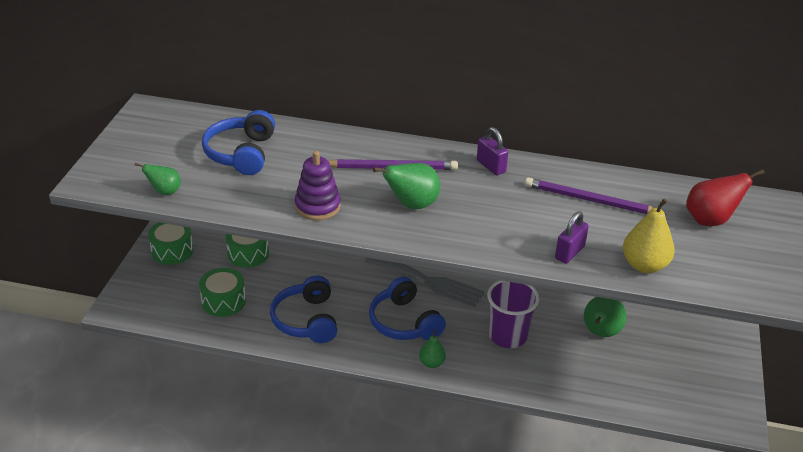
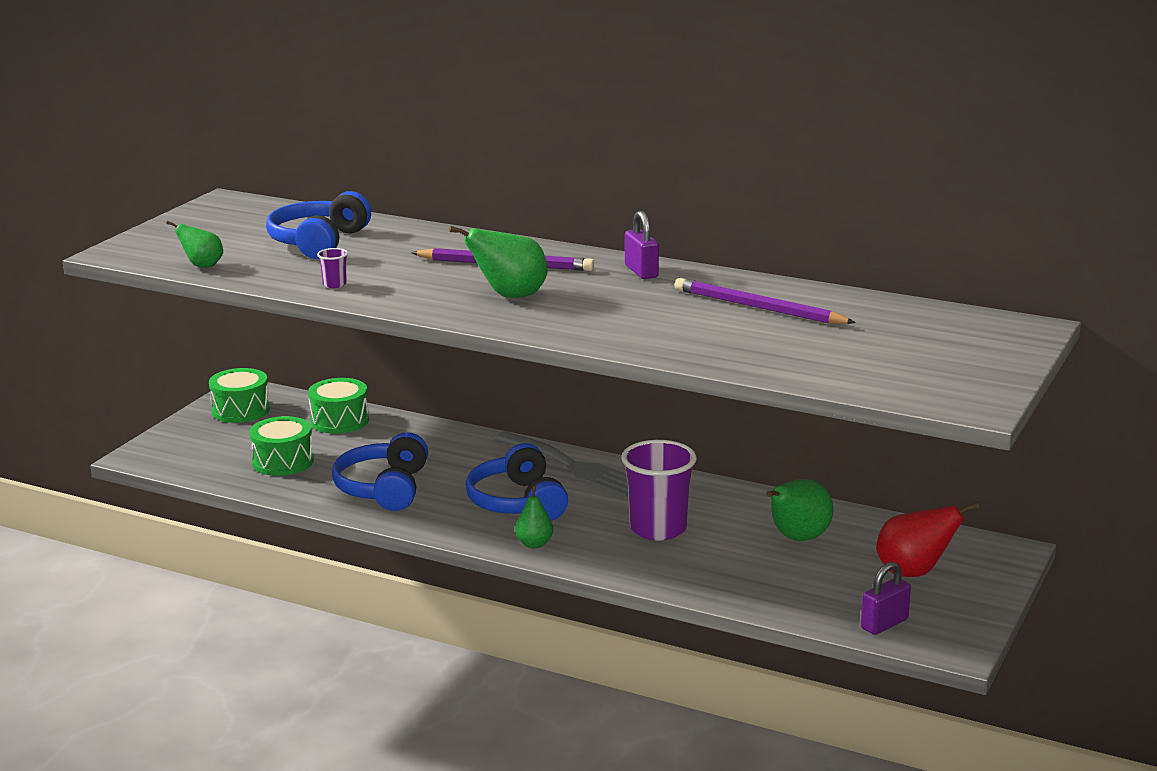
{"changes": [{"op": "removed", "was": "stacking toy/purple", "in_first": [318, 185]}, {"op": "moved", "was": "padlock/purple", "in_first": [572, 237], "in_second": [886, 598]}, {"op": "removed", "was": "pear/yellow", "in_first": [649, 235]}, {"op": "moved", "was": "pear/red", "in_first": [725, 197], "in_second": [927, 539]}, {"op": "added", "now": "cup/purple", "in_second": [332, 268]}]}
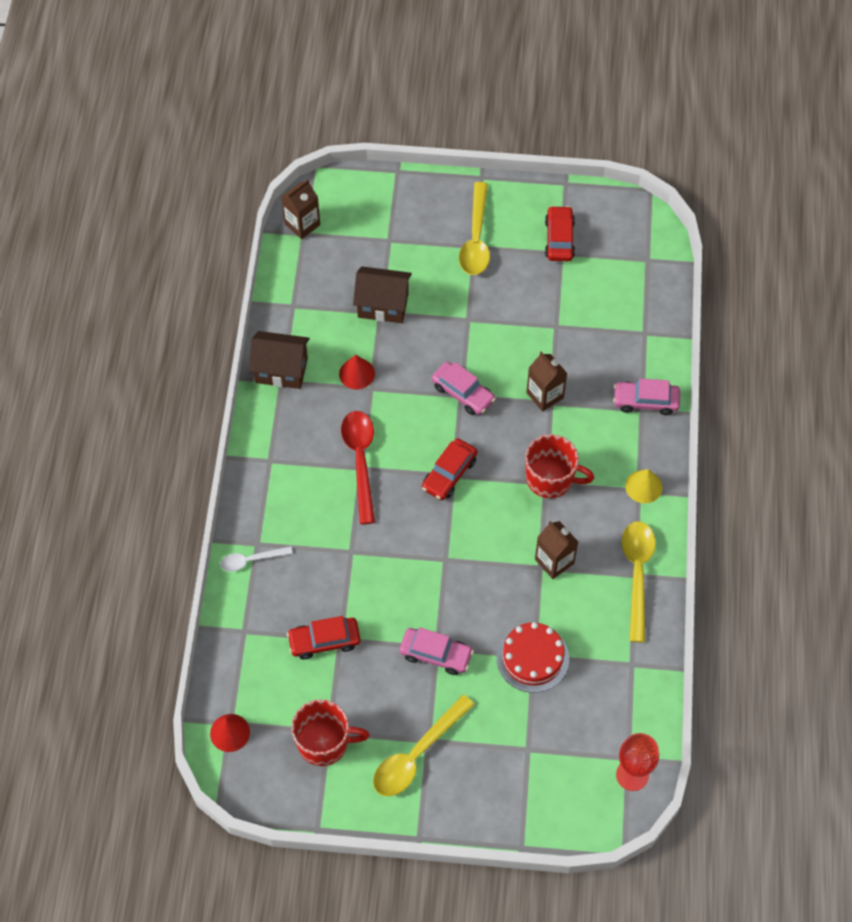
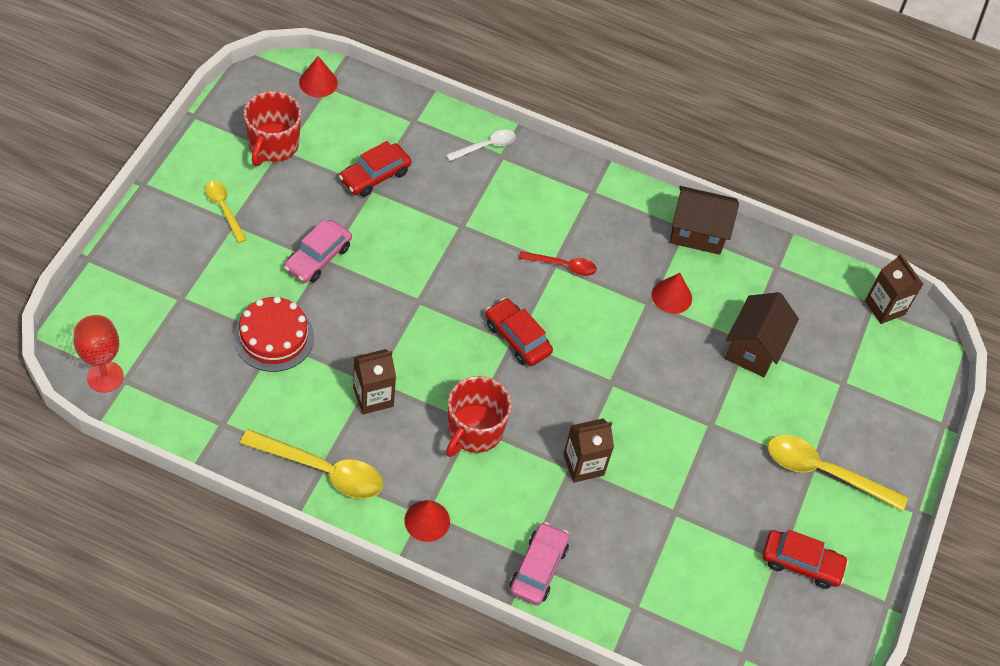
{"changes": [{"op": "turned", "was": "spoon/white", "in_first": [256, 559], "in_second": [481, 145], "clockwise": 60}, {"op": "turned", "was": "house/brown", "in_first": [279, 360], "in_second": [704, 220], "clockwise": 75}, {"op": "turned", "was": "car/red", "in_first": [324, 637], "in_second": [375, 169], "clockwise": -135}, {"op": "resized", "was": "spoon/red", "in_first": [358, 467], "in_second": [558, 263], "ratio": 0.57}, {"op": "resized", "was": "spoon/yellow", "in_first": [424, 745], "in_second": [226, 212], "ratio": 0.57}, {"op": "removed", "was": "car/pink", "in_first": [464, 388]}, {"op": "recoloured", "was": "cone/yellow", "now": "cone/red", "in_first": [643, 486], "in_second": [427, 521]}]}
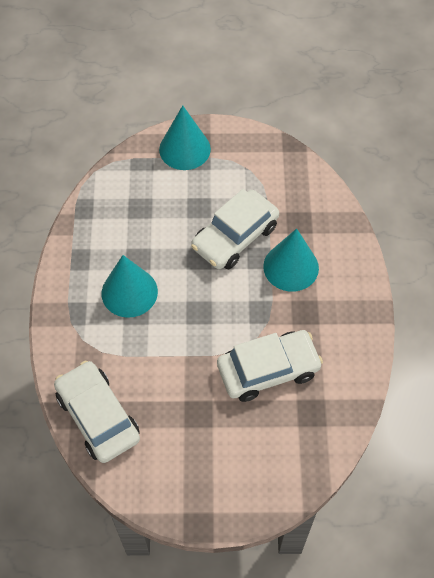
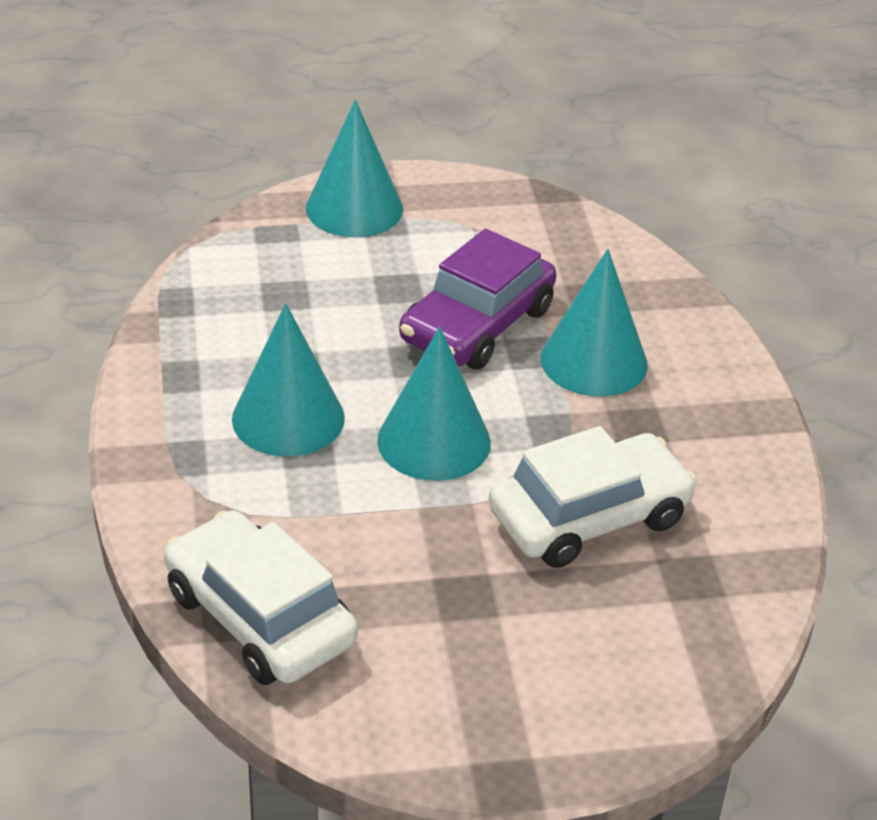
{"changes": [{"op": "recoloured", "was": "car/white", "now": "car/purple", "in_first": [235, 229], "in_second": [477, 299]}, {"op": "added", "now": "cone/turquoise", "in_second": [434, 404]}]}
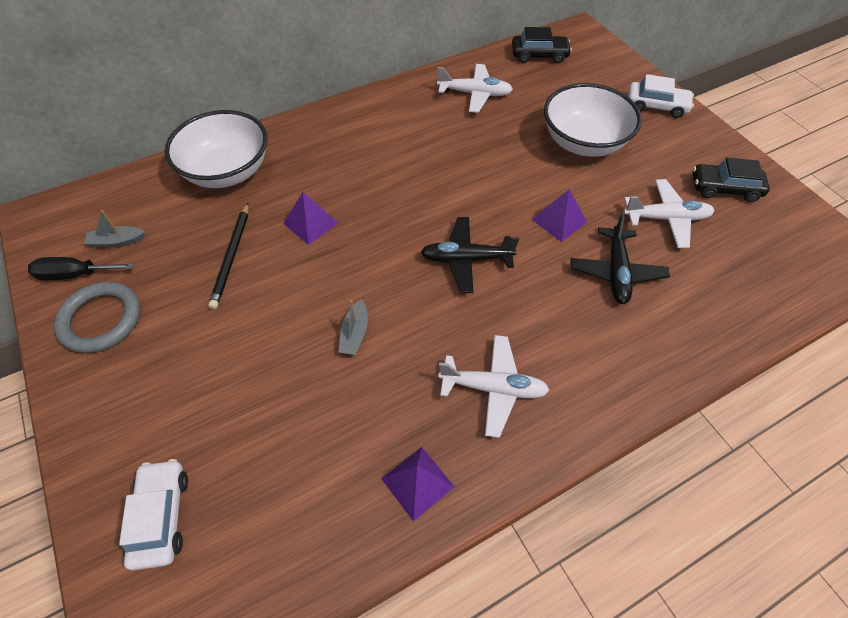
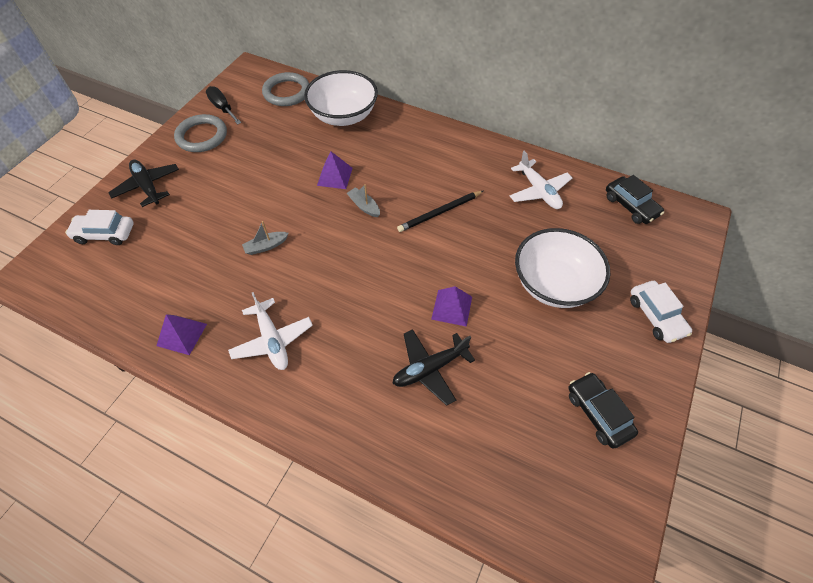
{"changes": [{"op": "moved", "was": "boat/grey", "in_first": [114, 229], "in_second": [363, 200]}, {"op": "turned", "was": "car/white", "in_first": [153, 515], "in_second": [99, 227], "clockwise": -135}, {"op": "moved", "was": "pencil/black", "in_first": [228, 256], "in_second": [440, 211]}, {"op": "moved", "was": "plane/black", "in_first": [469, 255], "in_second": [143, 183]}, {"op": "removed", "was": "plane/white", "in_first": [668, 213]}, {"op": "added", "now": "ring/grey", "in_second": [285, 89]}]}
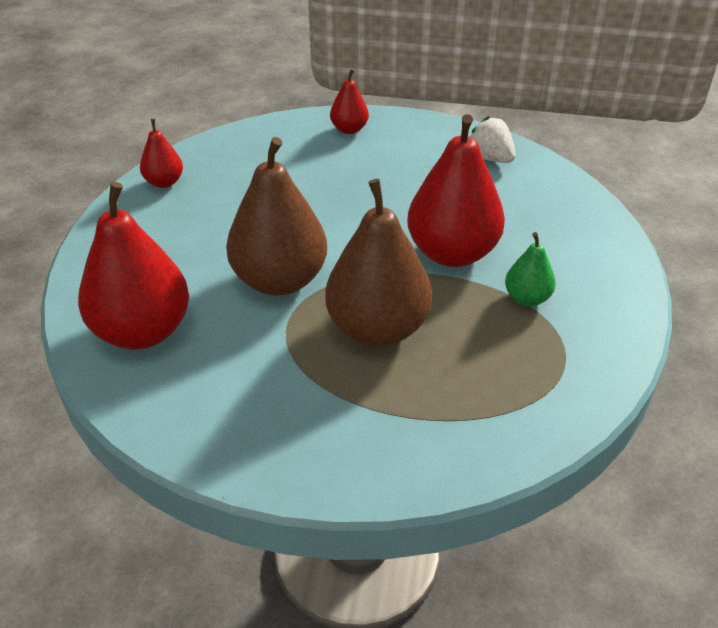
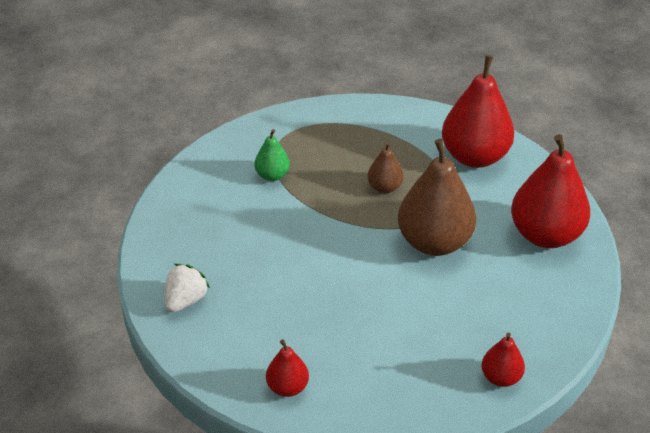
{"changes": [{"op": "resized", "was": "pear/brown", "in_first": [378, 263], "in_second": [385, 167], "ratio": 0.49}, {"op": "moved", "was": "pear/red", "in_first": [456, 190], "in_second": [478, 111]}, {"op": "turned", "was": "strawberry/white", "in_first": [493, 139], "in_second": [187, 288], "clockwise": -135}]}
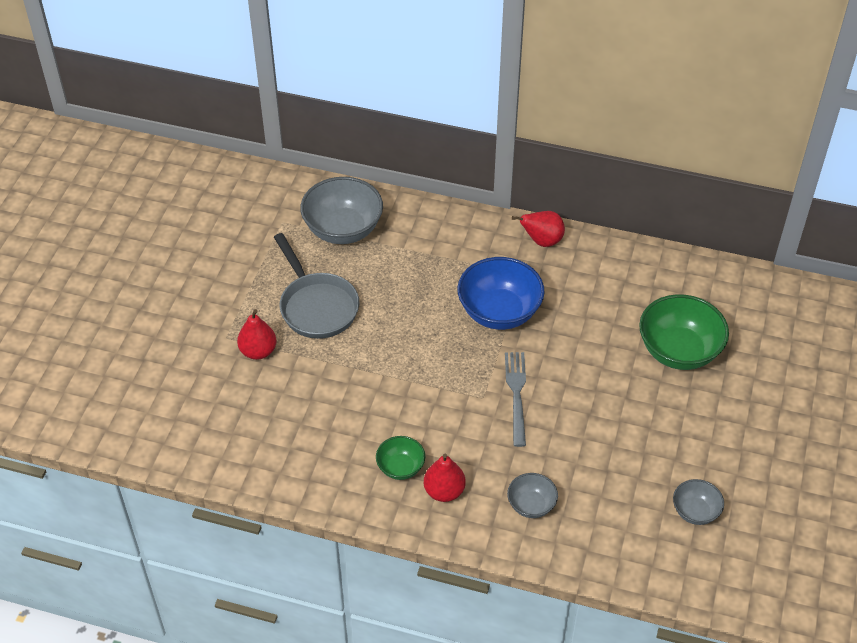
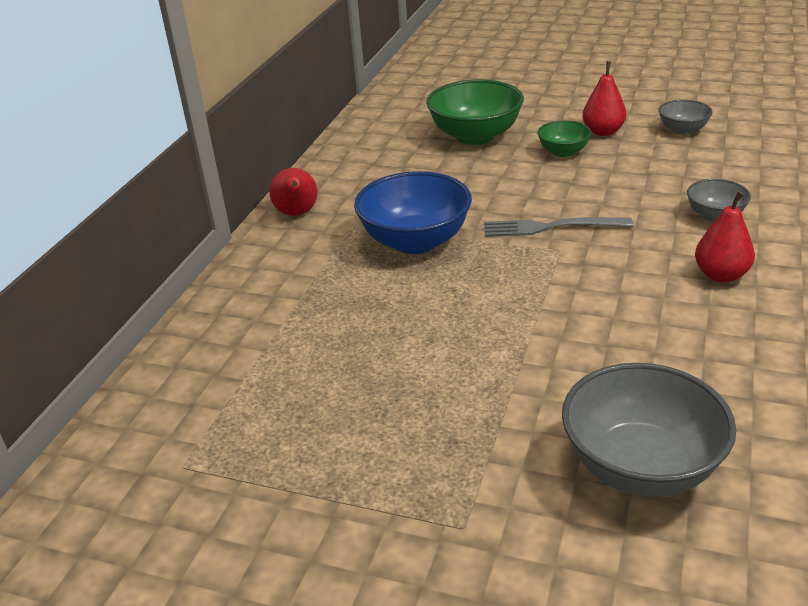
{"changes": [{"op": "moved", "was": "pear/red", "in_first": [257, 334], "in_second": [604, 98]}, {"op": "removed", "was": "pan/grey", "in_first": [316, 286]}, {"op": "moved", "was": "bowl/grey", "in_first": [341, 210], "in_second": [649, 430]}, {"op": "moved", "was": "bowl/green", "in_first": [400, 458], "in_second": [564, 139]}]}
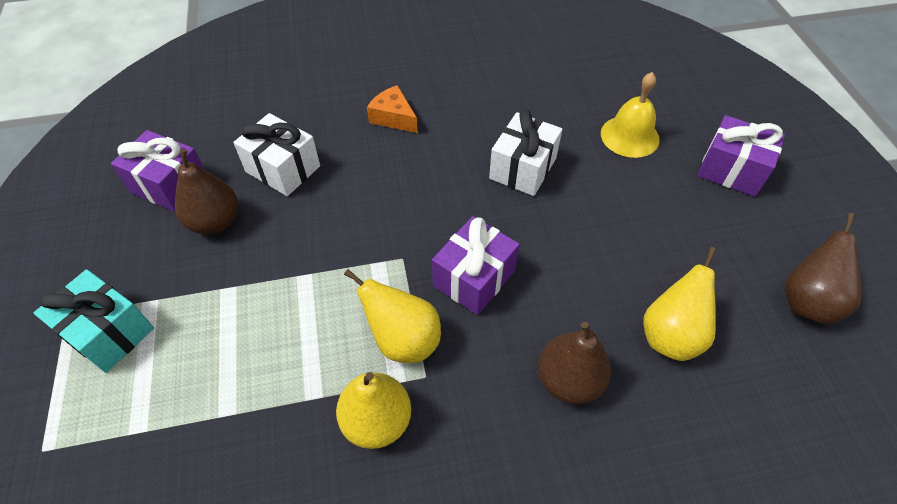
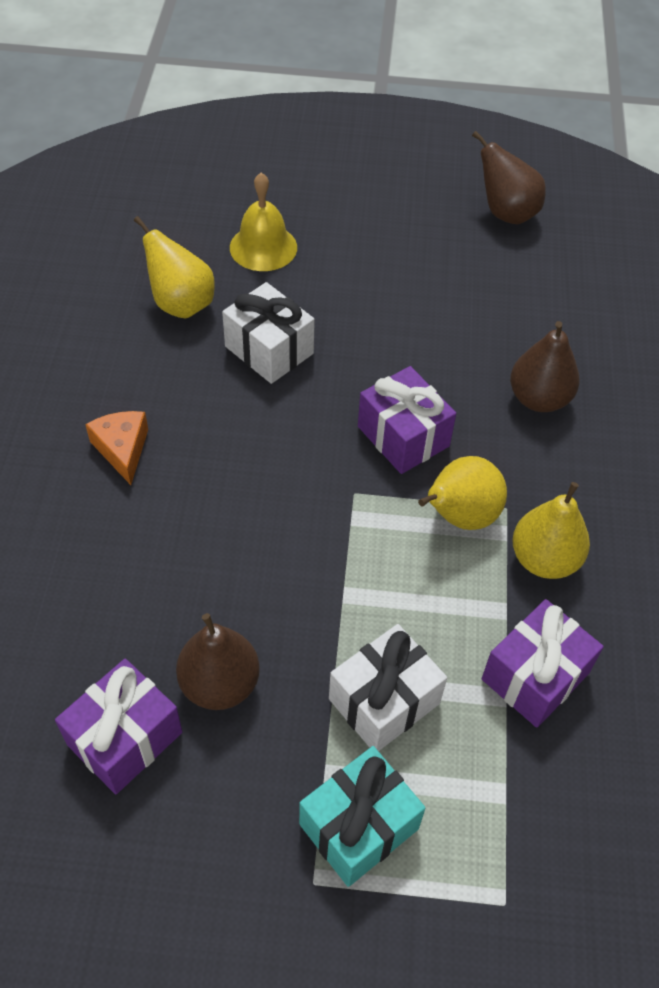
{"changes": [{"op": "moved", "was": "gift/white", "in_first": [276, 154], "in_second": [388, 687]}, {"op": "turned", "was": "cheese/orange", "in_first": [392, 109], "in_second": [116, 448], "clockwise": 105}, {"op": "moved", "was": "pear/yellow", "in_first": [680, 304], "in_second": [174, 267]}, {"op": "moved", "was": "gift/purple", "in_first": [741, 156], "in_second": [543, 663]}]}
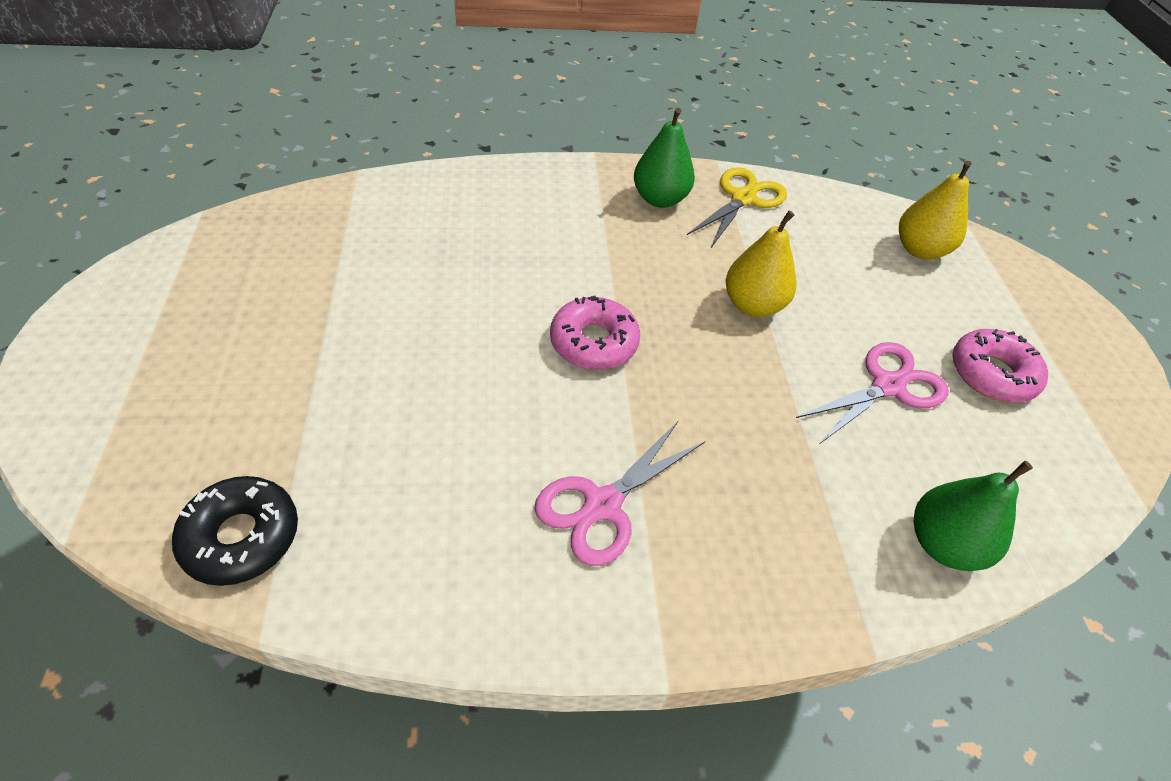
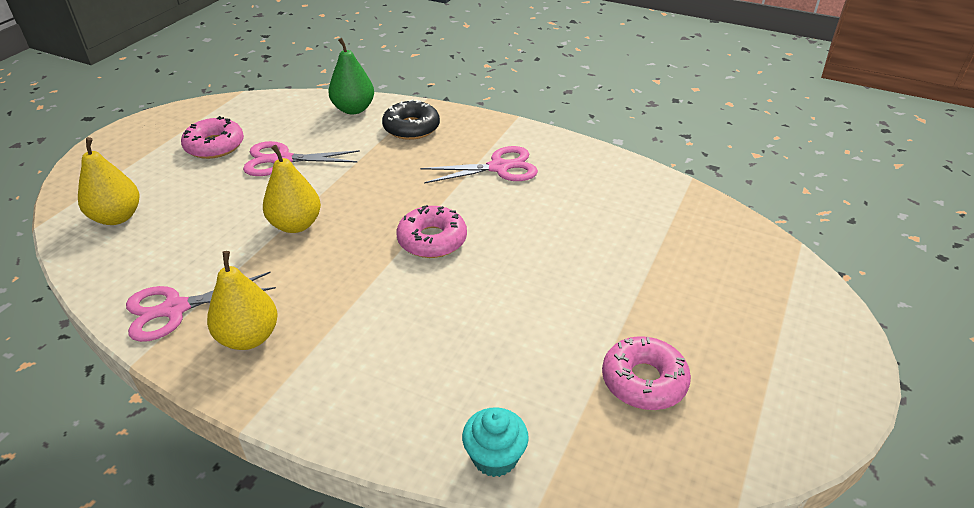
{"changes": [{"op": "moved", "was": "donut/black", "in_first": [235, 531], "in_second": [411, 119]}, {"op": "recoloured", "was": "pear/green", "now": "pear/yellow", "in_first": [664, 158], "in_second": [242, 300]}, {"op": "recoloured", "was": "scissors/yellow", "now": "scissors/pink", "in_first": [737, 207], "in_second": [201, 307]}, {"op": "added", "now": "cupcake/turquoise", "in_second": [495, 442]}, {"op": "added", "now": "donut/pink", "in_second": [646, 373]}]}
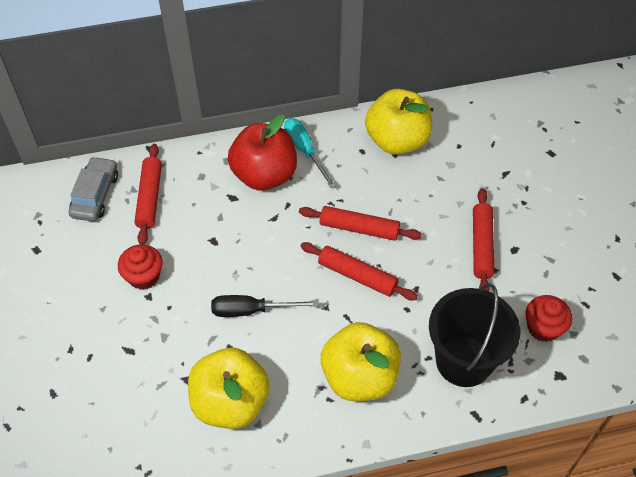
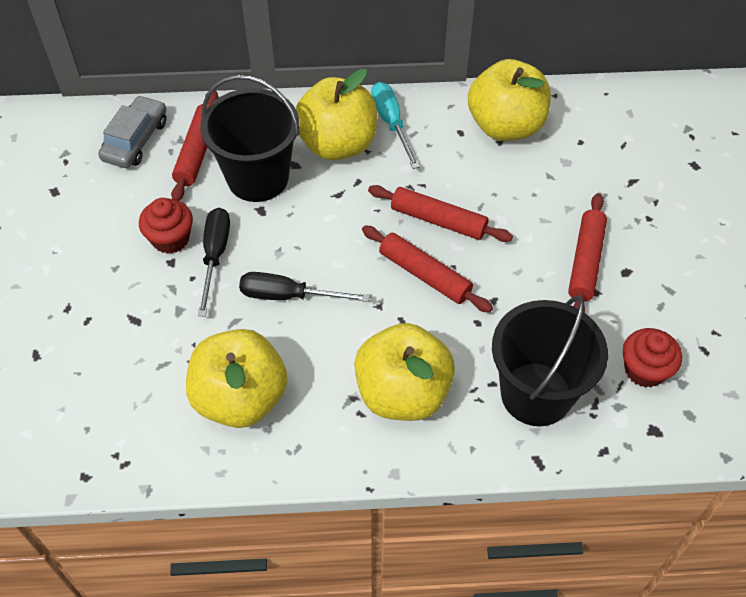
{"changes": [{"op": "recoloured", "was": "apple/red", "now": "apple/yellow", "in_first": [262, 153], "in_second": [336, 114]}, {"op": "added", "now": "screwdriver/black", "in_second": [214, 262]}, {"op": "added", "now": "bucket/black", "in_second": [249, 138]}]}
